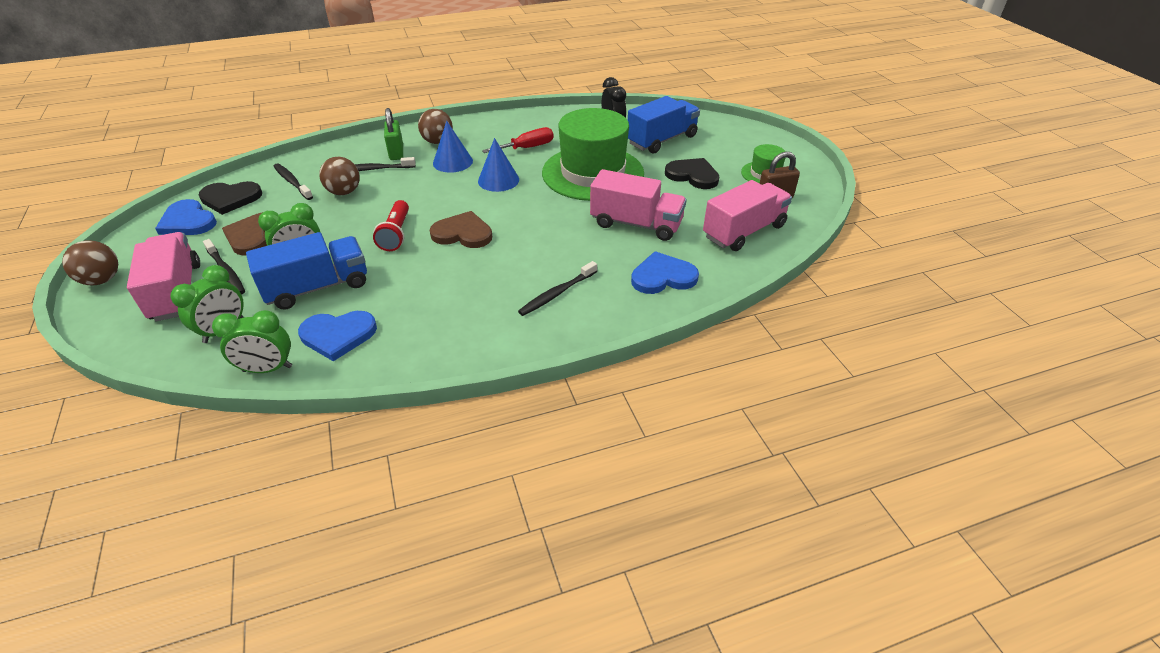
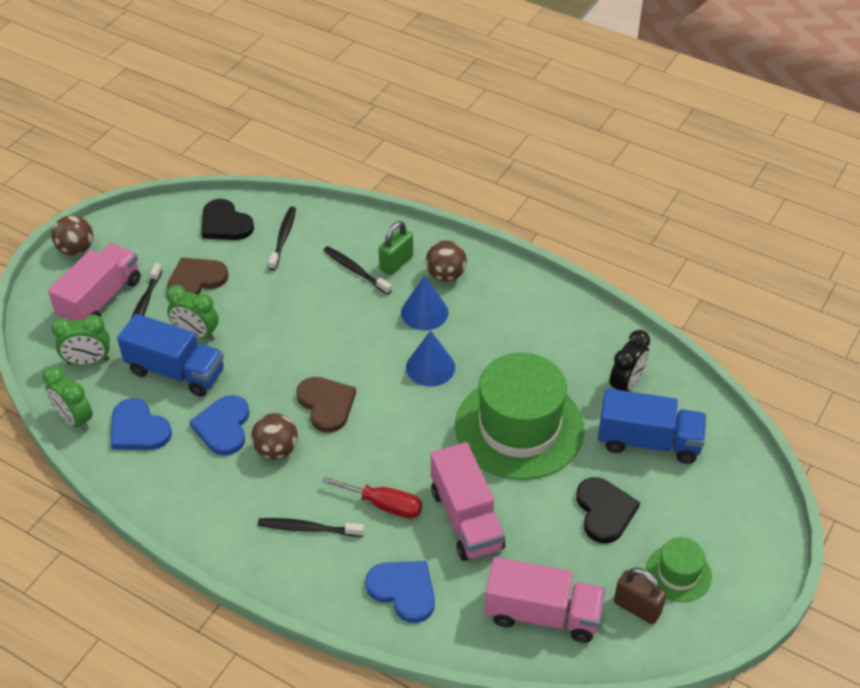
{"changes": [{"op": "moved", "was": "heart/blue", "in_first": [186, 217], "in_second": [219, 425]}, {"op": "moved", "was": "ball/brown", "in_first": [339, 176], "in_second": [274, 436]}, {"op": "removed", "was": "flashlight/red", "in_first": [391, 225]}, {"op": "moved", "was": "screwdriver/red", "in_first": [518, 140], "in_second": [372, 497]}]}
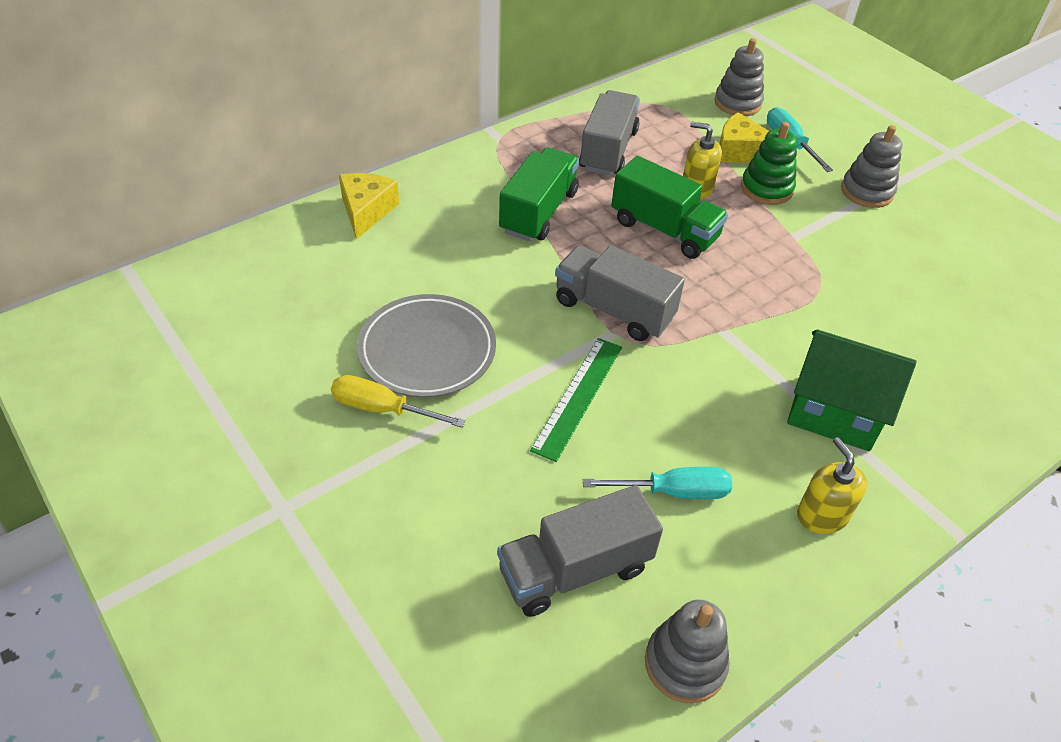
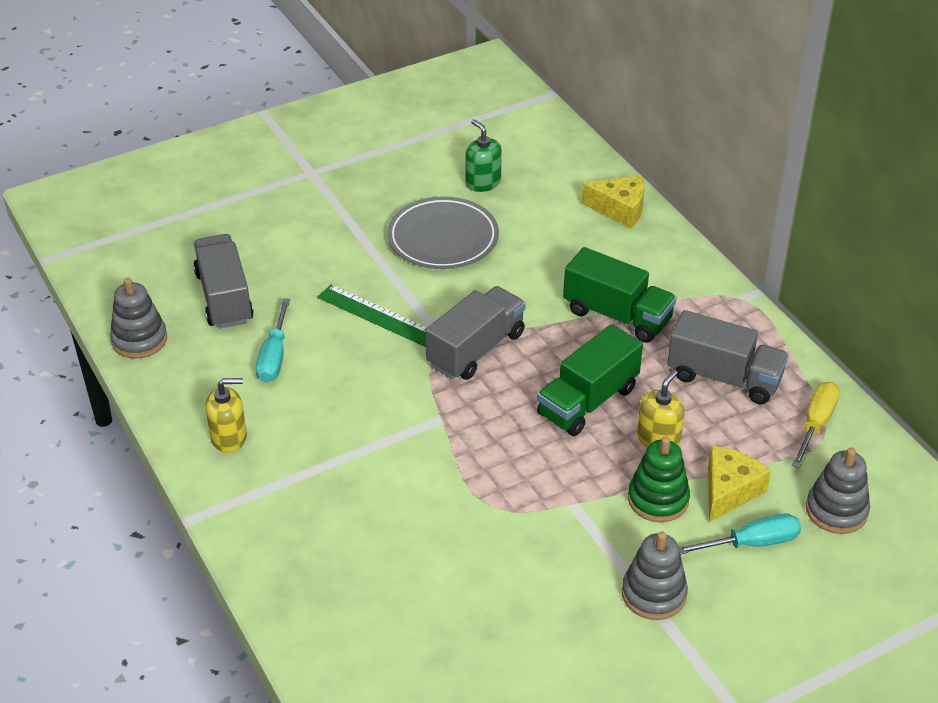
{"changes": [{"op": "moved", "was": "screwdriver/yellow", "in_first": [398, 401], "in_second": [815, 425]}, {"op": "removed", "was": "house/green", "in_first": [851, 390]}, {"op": "added", "now": "soap dispenser/green", "in_second": [483, 155]}]}
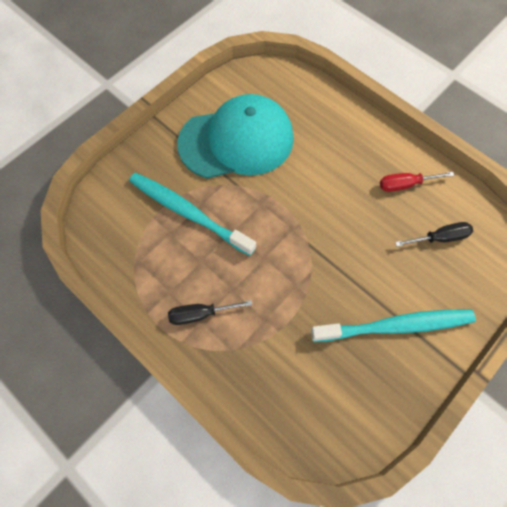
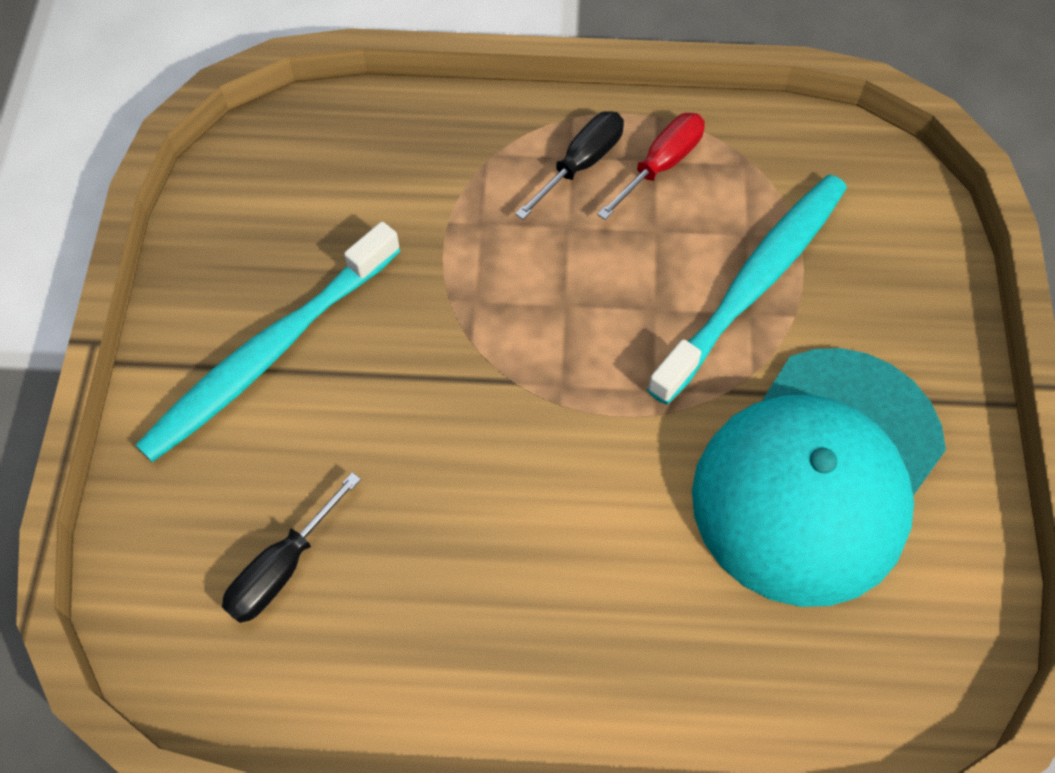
{"changes": [{"op": "turned", "was": "toothbrush/turquoise", "in_first": [192, 214], "in_second": [747, 289], "clockwise": -45}, {"op": "moved", "was": "screwdriver/red", "in_first": [417, 182], "in_second": [651, 166]}]}
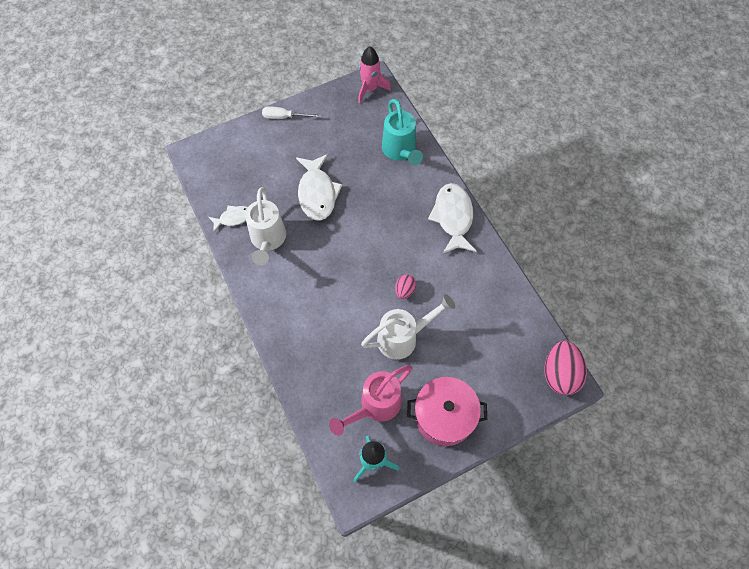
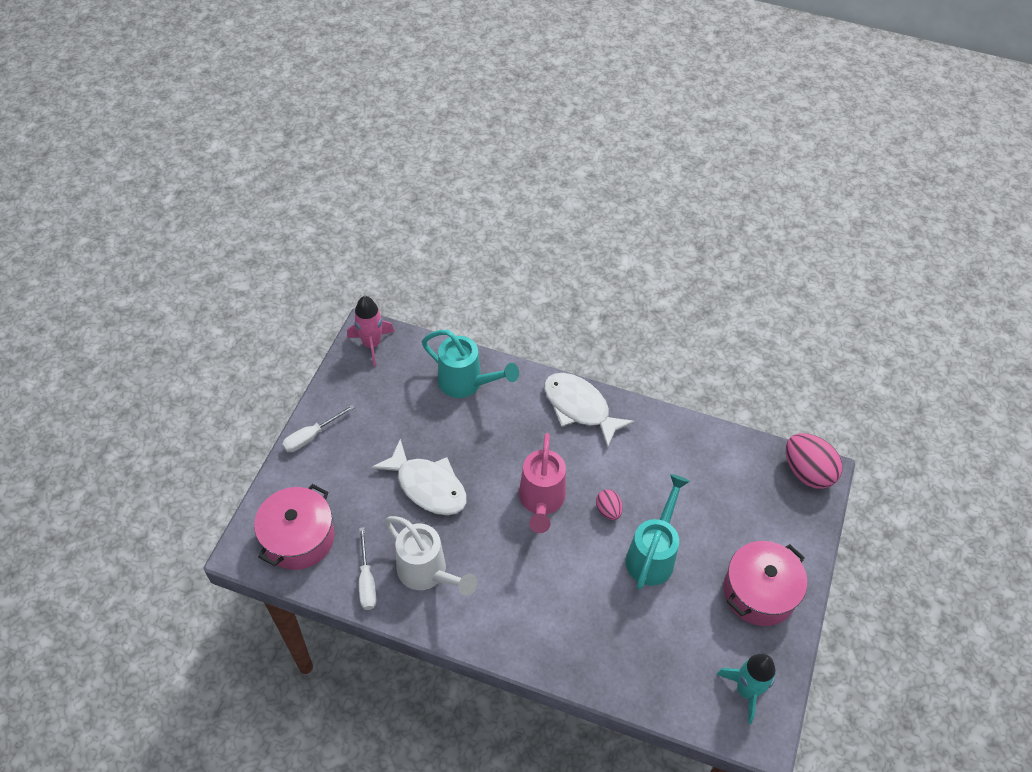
{"changes": [{"op": "replaced", "was": "fish/white", "now": "screwdriver/white", "in_first": [228, 219], "in_second": [367, 568]}, {"op": "moved", "was": "watering can/pink", "in_first": [370, 400], "in_second": [542, 483]}, {"op": "recoloured", "was": "watering can/white", "now": "watering can/turquoise", "in_first": [408, 327], "in_second": [658, 531]}, {"op": "added", "now": "pot/pink", "in_second": [294, 527]}]}
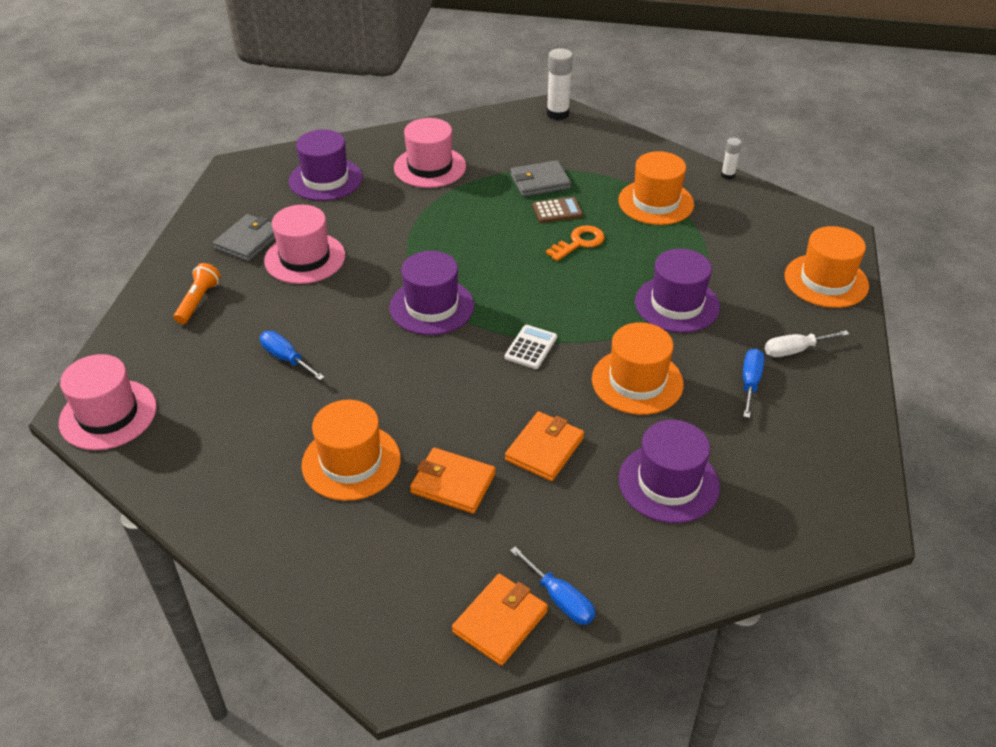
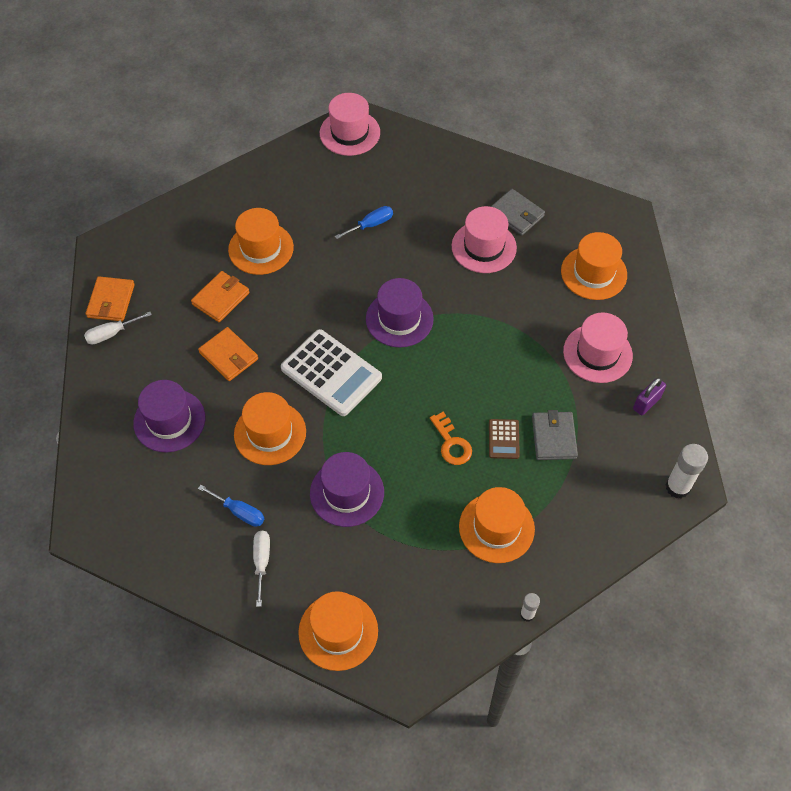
{"changes": [{"op": "removed", "was": "flashlight/orange", "in_first": [197, 293]}, {"op": "recoloured", "was": "hat/purple", "now": "hat/orange", "in_first": [326, 165], "in_second": [594, 266]}, {"op": "turned", "was": "wallet/orange", "in_first": [500, 620], "in_second": [110, 298], "clockwise": 45}, {"op": "resized", "was": "calculator/white", "in_first": [531, 347], "in_second": [331, 372], "ratio": 2.09}, {"op": "recoloured", "was": "screwdriver/blue", "now": "screwdriver/white", "in_first": [552, 585], "in_second": [118, 328]}, {"op": "added", "now": "padlock/purple", "in_second": [649, 397]}]}
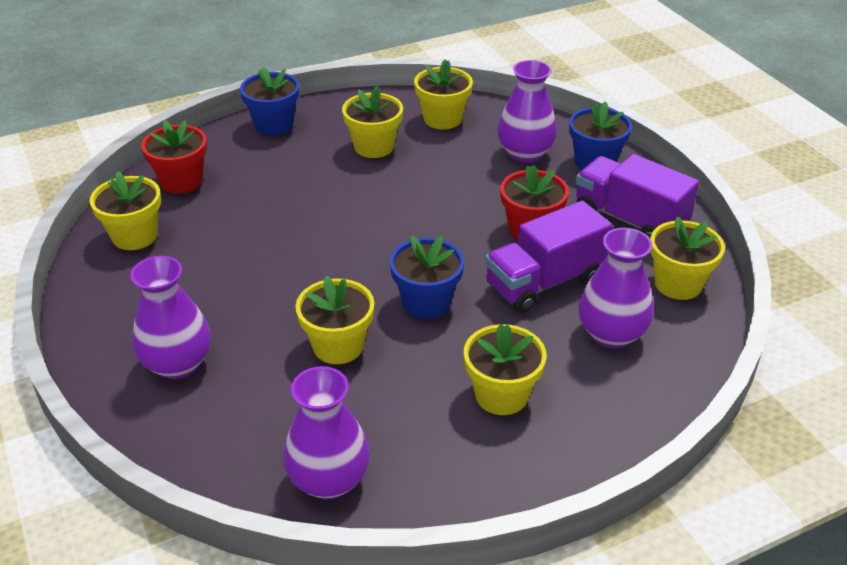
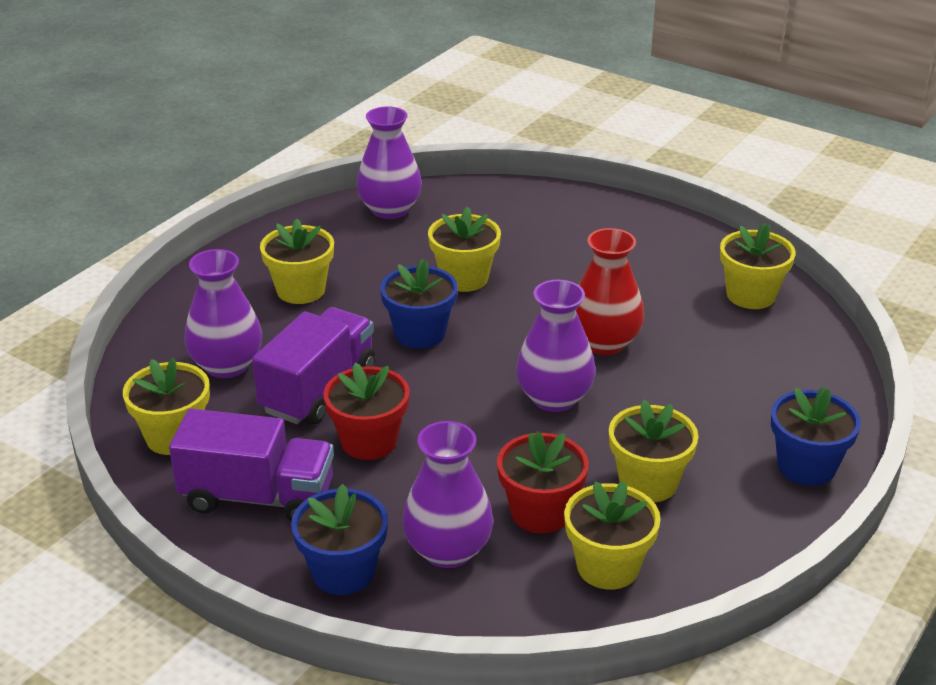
{"changes": [{"op": "moved", "was": "vase/purple", "in_first": [170, 317], "in_second": [556, 346]}, {"op": "moved", "was": "flower pot/red", "in_first": [174, 157], "in_second": [543, 482]}, {"op": "added", "now": "vase/red", "in_second": [610, 291]}]}
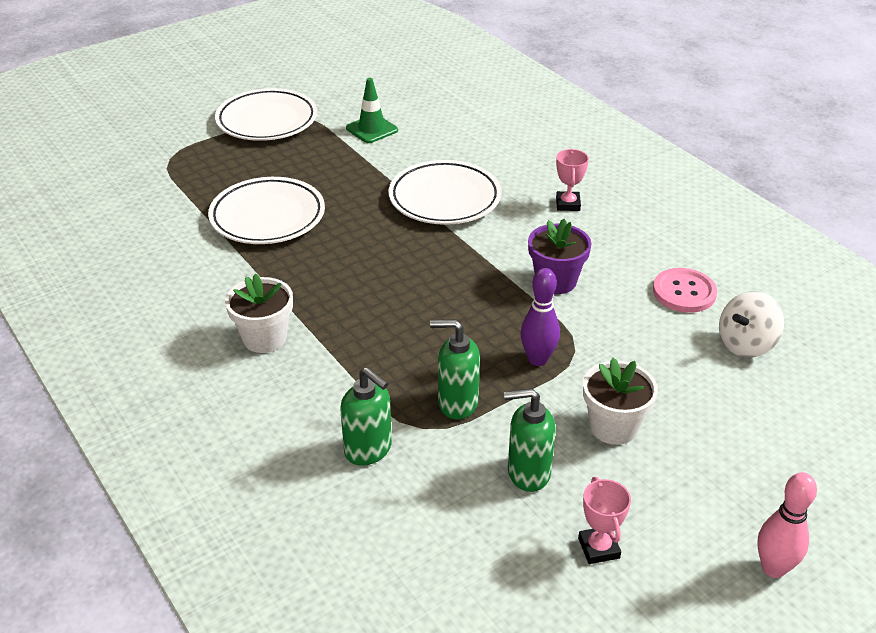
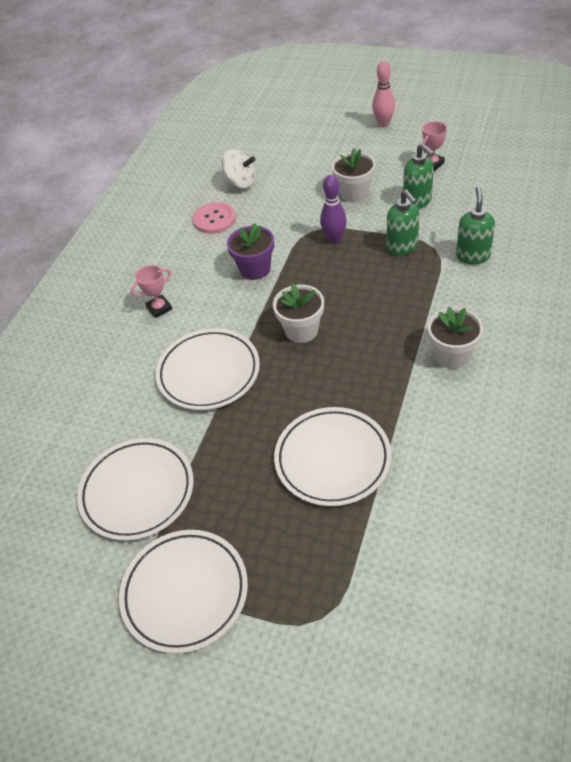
{"changes": [{"op": "replaced", "was": "traffic cone/green", "now": "plate/white", "in_first": [372, 110], "in_second": [135, 489]}, {"op": "added", "now": "flower pot/white", "in_second": [298, 313]}]}
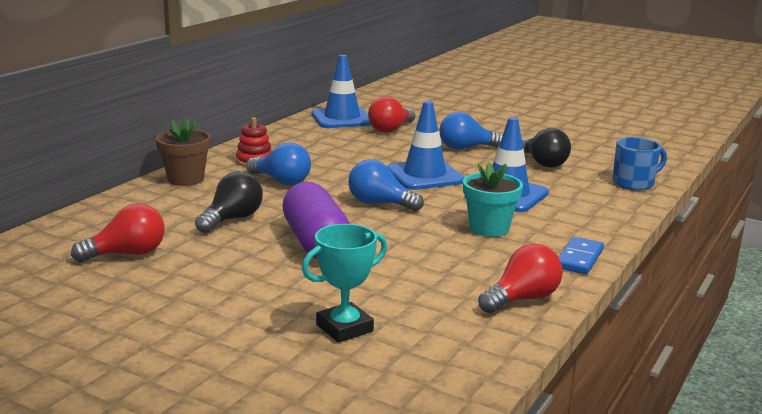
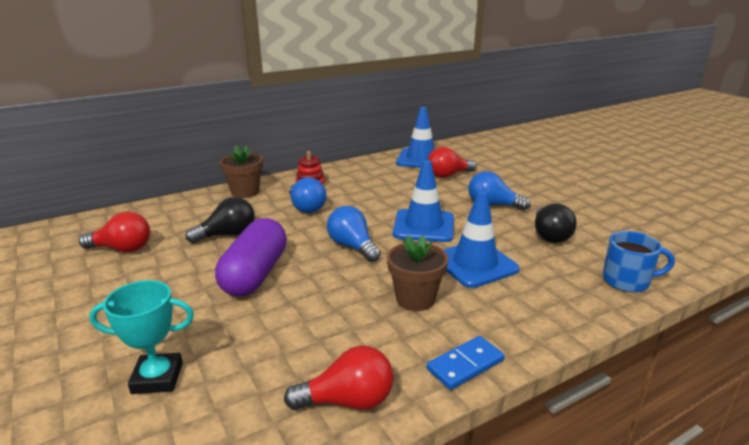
{"changes": [{"op": "recoloured", "was": "flower pot/turquoise", "now": "flower pot/brown", "in_first": [493, 199], "in_second": [417, 273]}]}
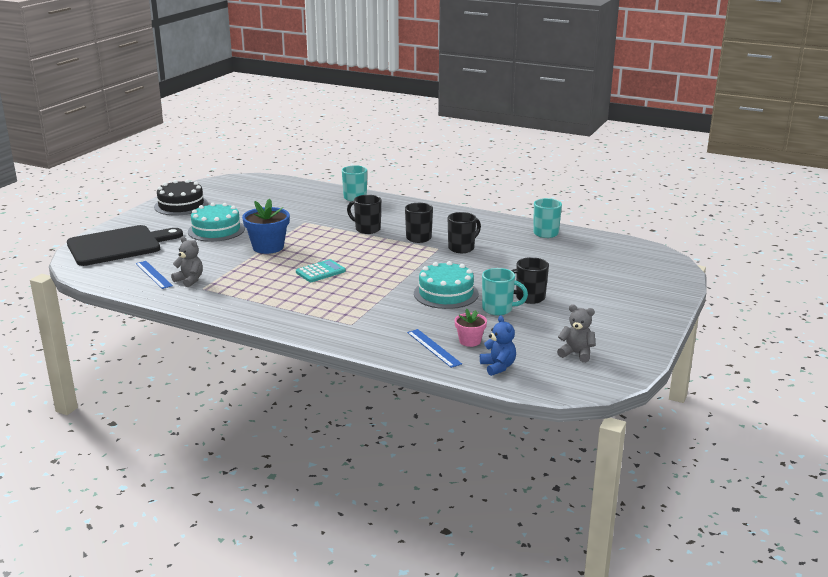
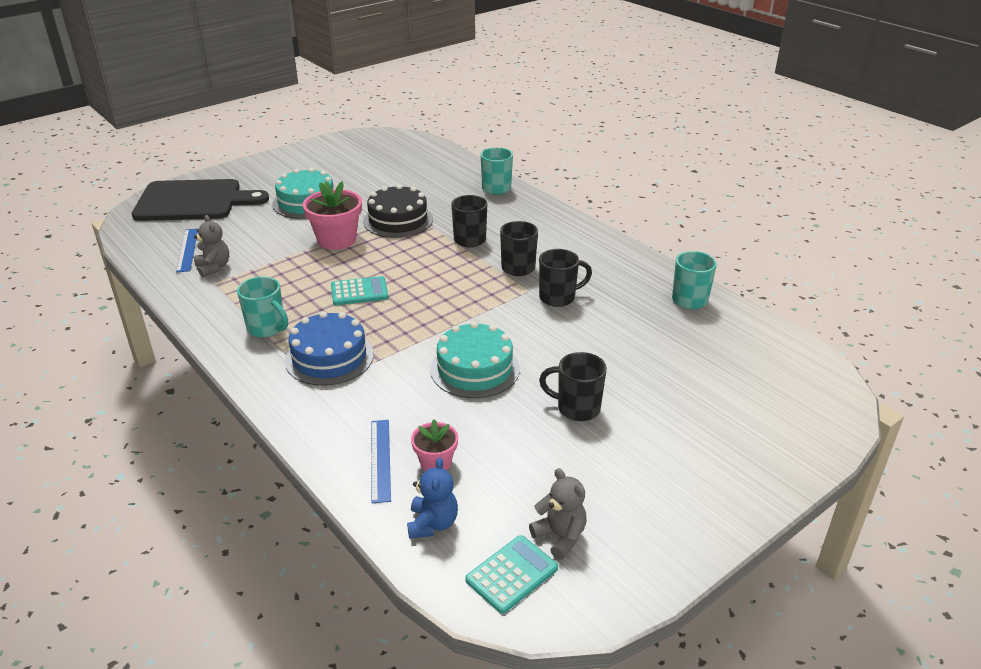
{"changes": [{"op": "moved", "was": "cake/black", "in_first": [181, 198], "in_second": [398, 211]}, {"op": "recoloured", "was": "flower pot/blue", "now": "flower pot/pink", "in_first": [266, 226], "in_second": [332, 215]}, {"op": "moved", "was": "mug/turquoise", "in_first": [505, 292], "in_second": [262, 307]}, {"op": "added", "now": "cake/blue", "in_second": [329, 348]}, {"op": "added", "now": "calculator/turquoise", "in_second": [511, 574]}]}
